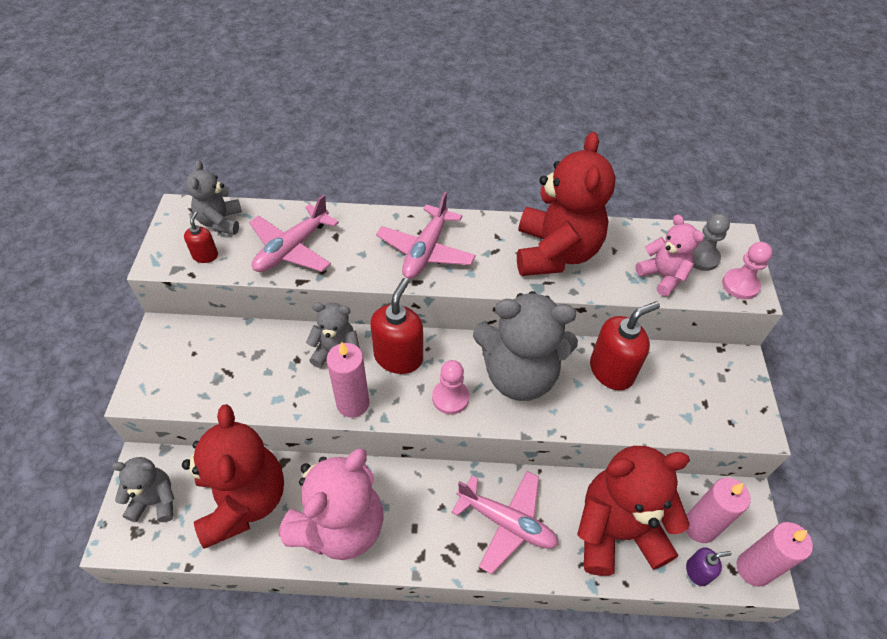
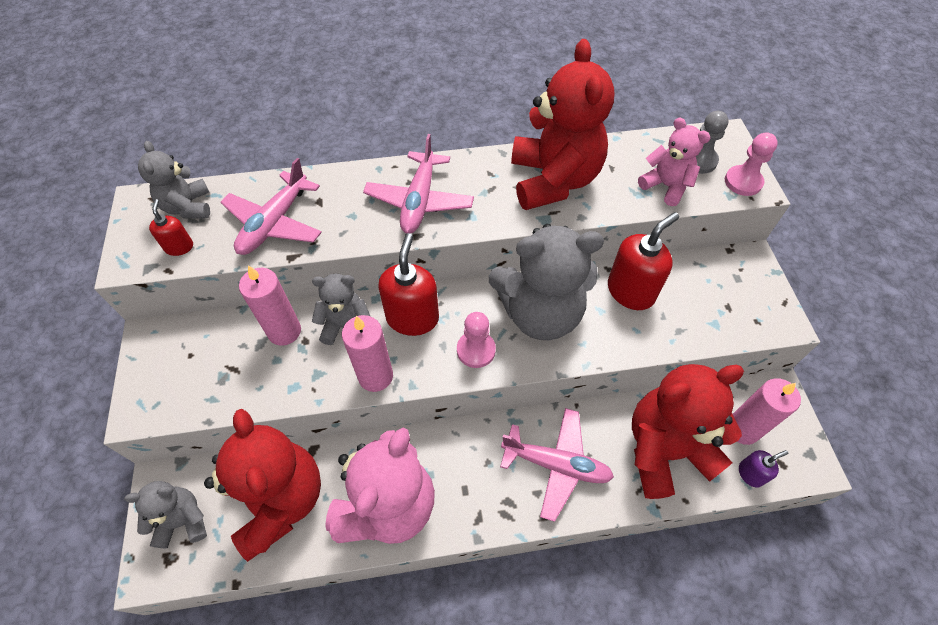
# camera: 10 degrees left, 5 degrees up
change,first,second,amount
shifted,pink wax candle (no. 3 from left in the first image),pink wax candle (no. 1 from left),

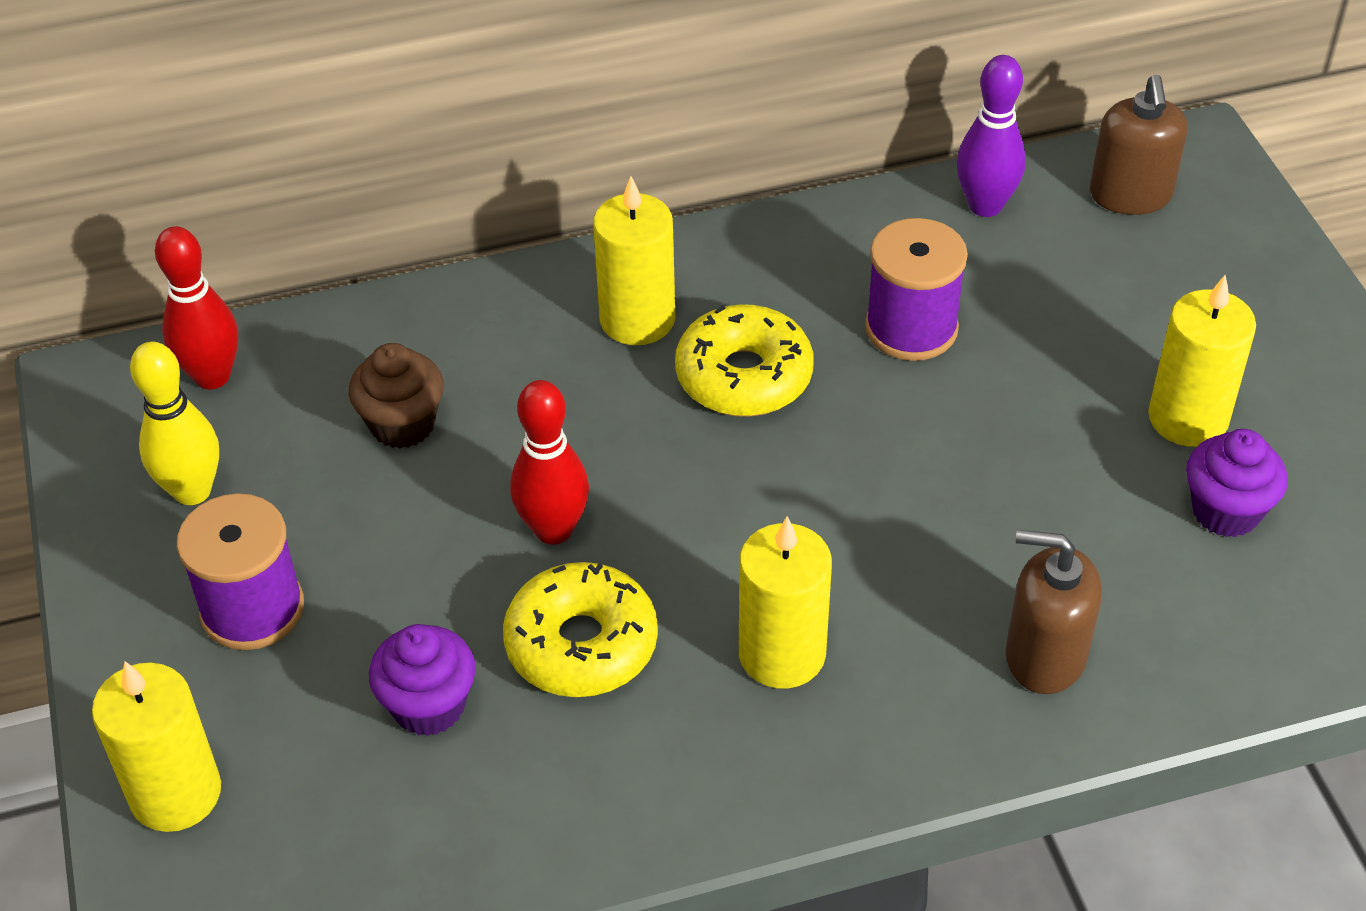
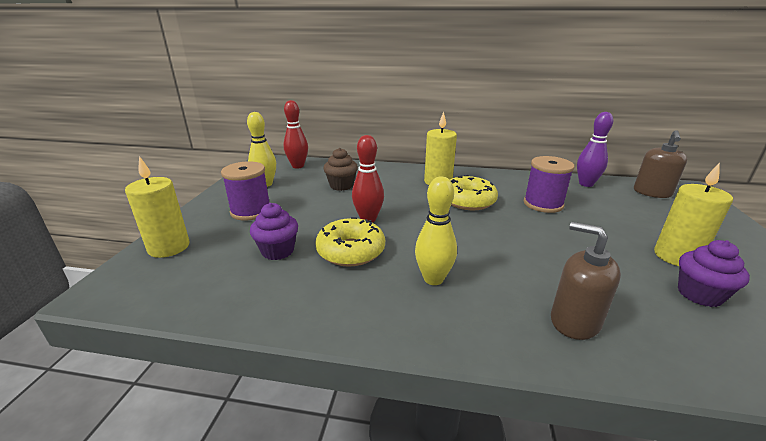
# camera: 25 degrees right, 20 degrees down
change,first,second,amount
swapped,yellow wax candle (no. 3 from left),yellow skittle (no. 2 from left),

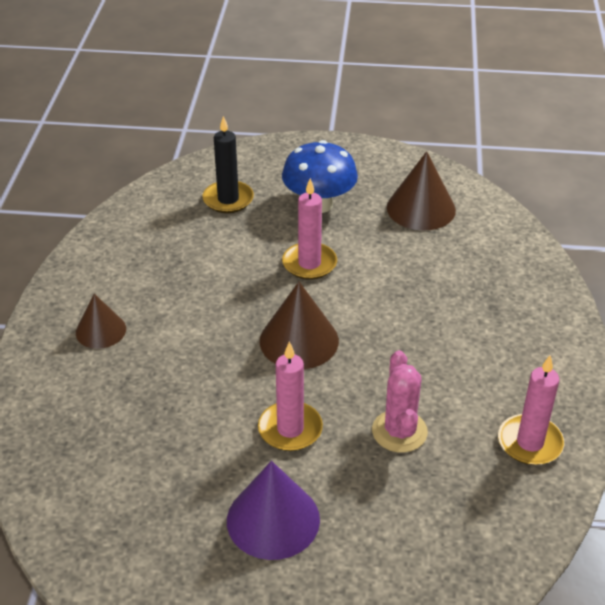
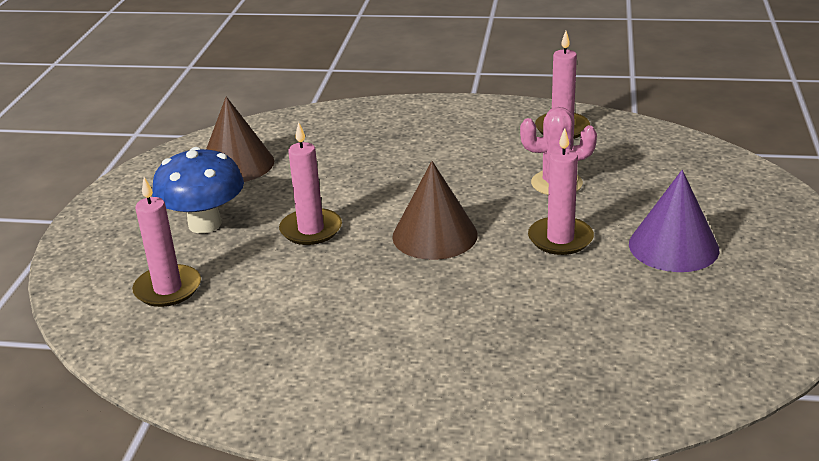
# camera: 85 degrees left, 10 degrees down
change,first,second,amount
gone,russet cone shape (no. 1 from left),,
repainted,black wax candle,pink wax candle (no. 1 from left),

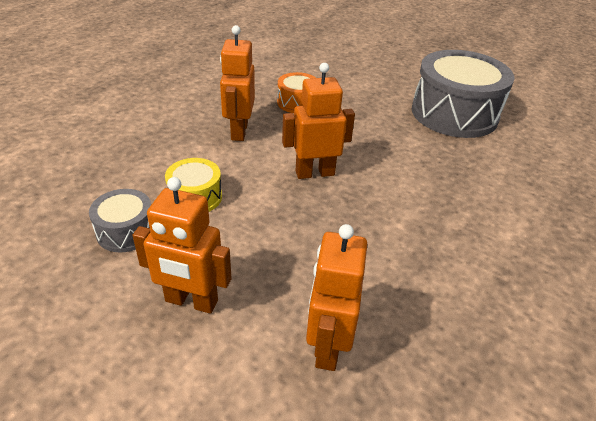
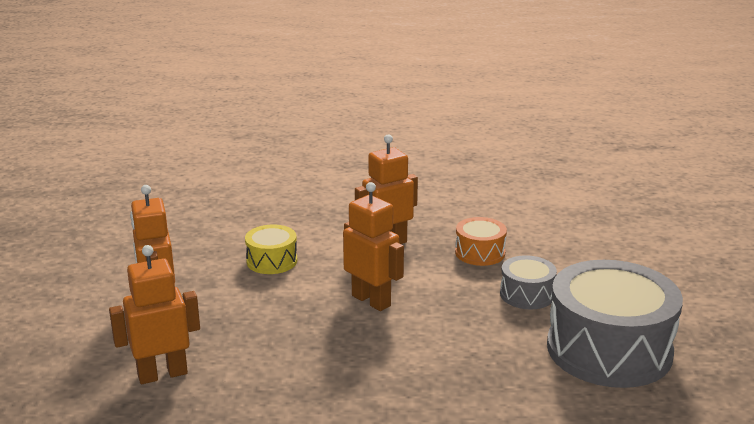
# camera: 60 degrees right, 15 degrees down
change,first,second,amount
shifted,ash-grey drum (no. 1 from left),,

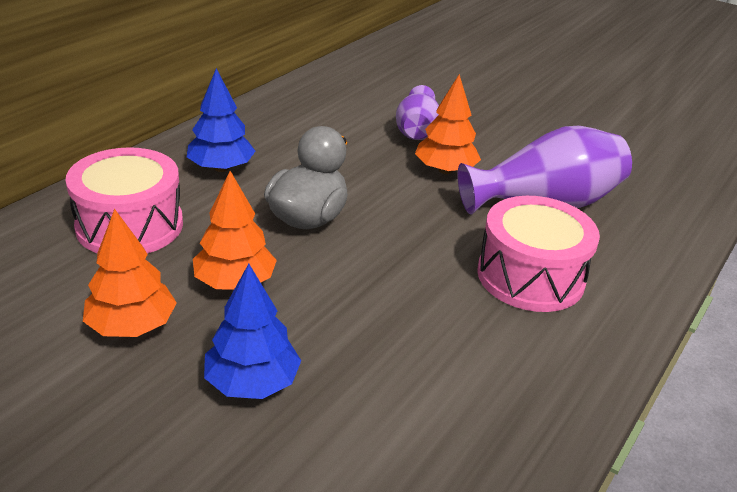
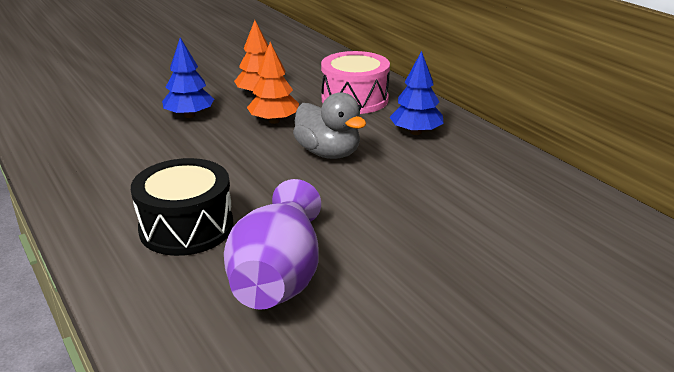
# camera: 115 degrees right, 5 degrees down
change,first,second,amount
gone,royal purple flower vase (no. 1 from left),,
gone,orange-coloured tree (no. 3 from left),,
repainted,pink drum (no. 2 from left),black drum,

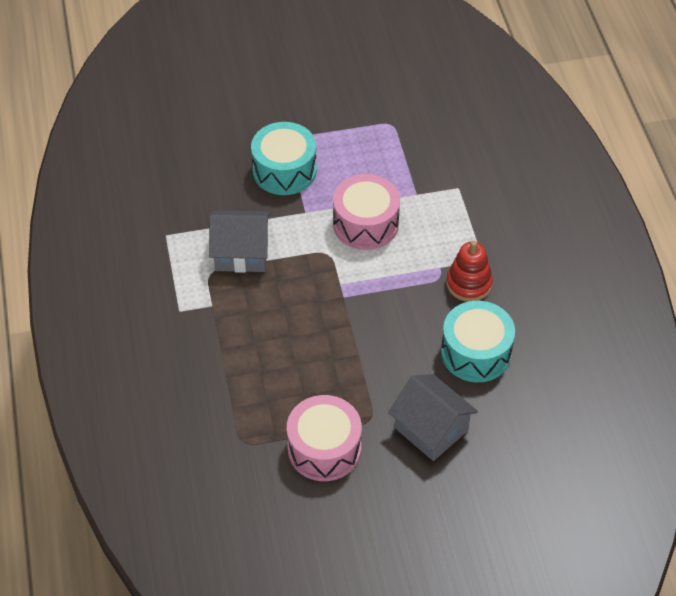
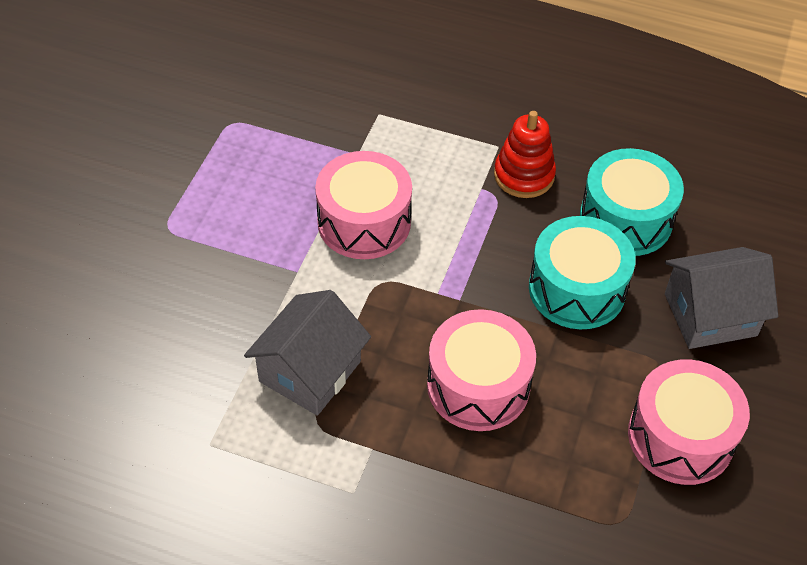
# camera: 60 degrees left, 0 degrees up
change,first,second,amount
shifted,turquoise drum (no. 1 from left),,
new,,pink drum (no. 2 from left),

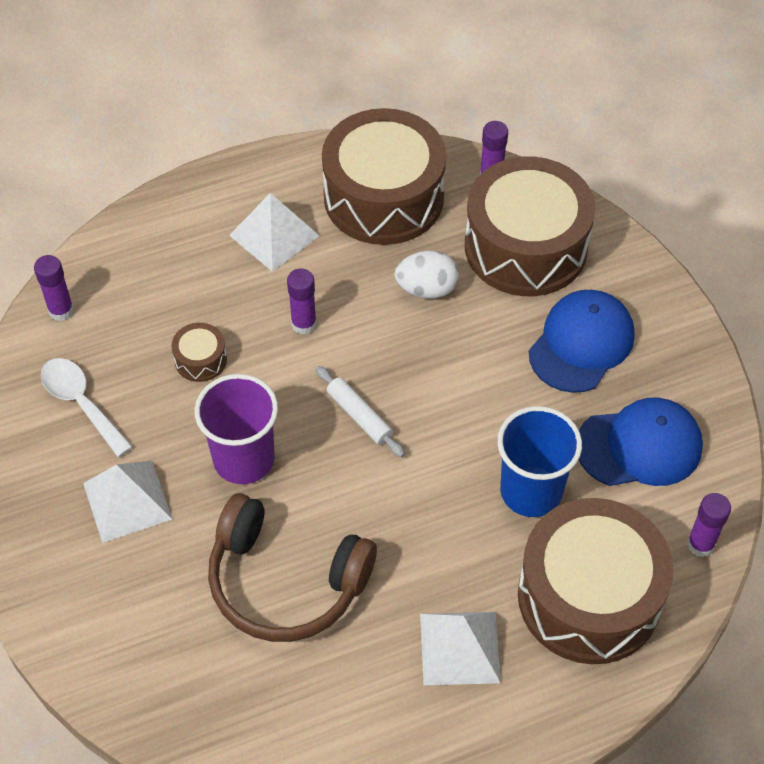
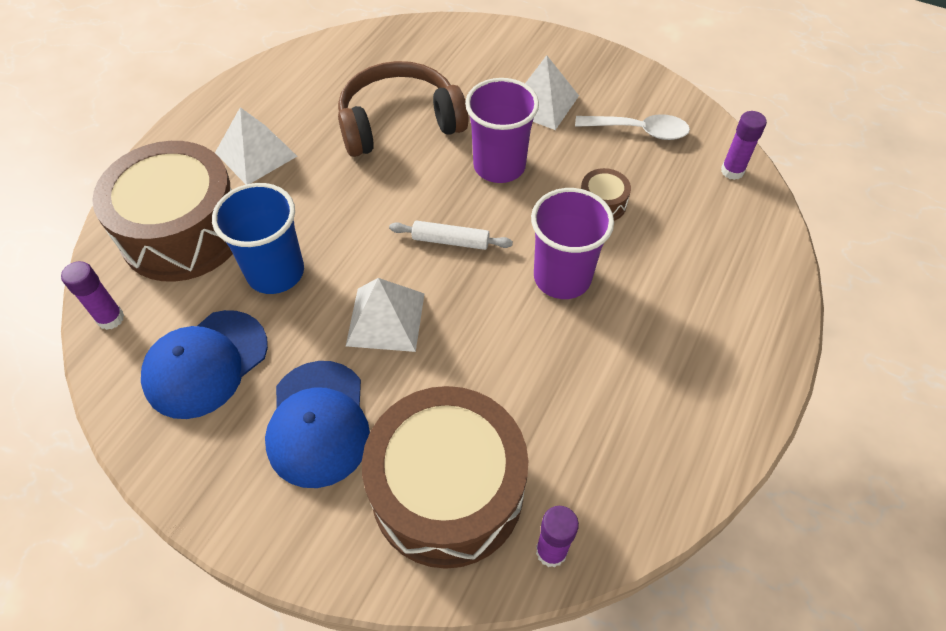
# camera: 140 degrees right, 0 degrees up
change,first,second,amount
shifted,snow-white pyramid shape (no. 2 from left),,
swapped,royal purple stick of glue (no. 2 from left),royal purple cup (no. 2 from left),
gone,russet drum (no. 2 from left),,
gone,snow-white toy egg,,

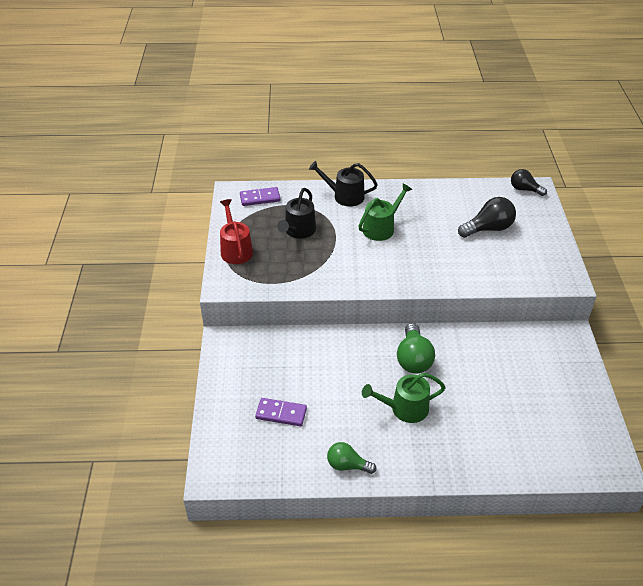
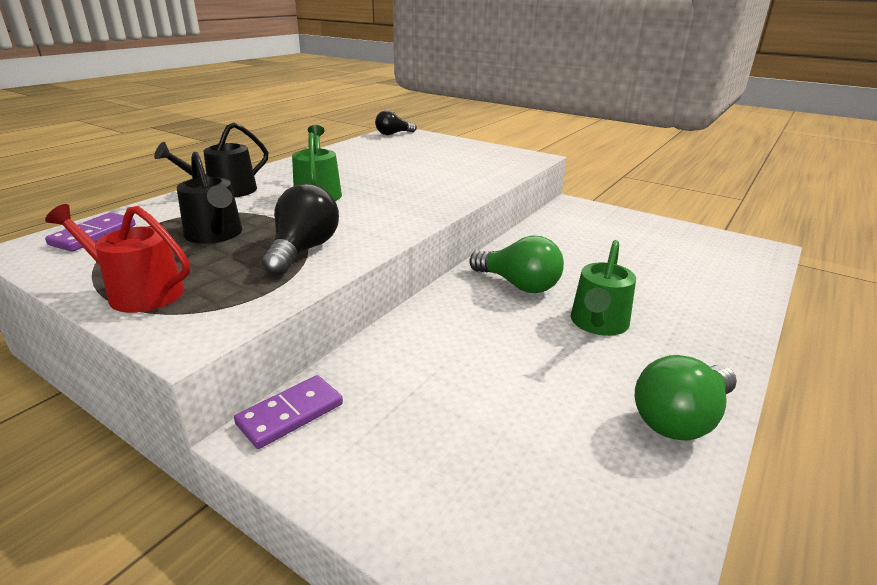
# camera: 55 degrees left, 15 degrees down
change,first,second,amount
shifted,royal purple domino (no. 2 from left),,
scaled,green light bulb (no. 1 from left in the first image),green light bulb (no. 2 from left),x1.51
shifted,black light bulb (no. 1 from left),,

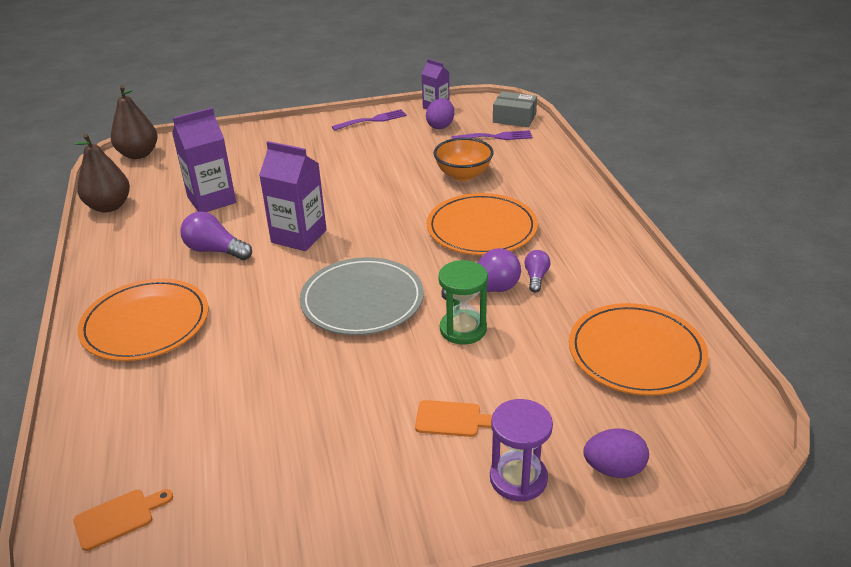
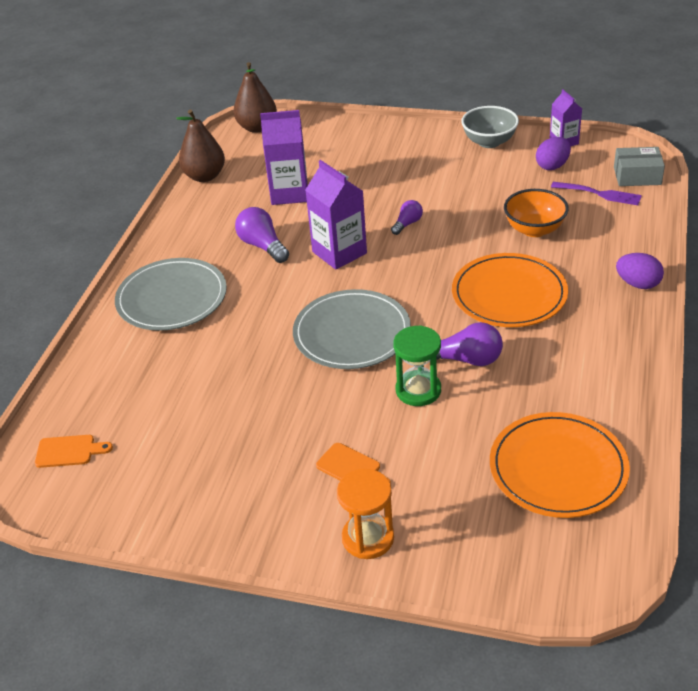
# camera: 30 degrees right, 5 degrees up
change,first,second,amount
repainted,orange-coloured dinner plate (no. 1 from left),ash-grey dinner plate (no. 1 from left),
swapped,royal purple fork (no. 1 from left),ash-grey serving bowl,
repainted,royal purple hourglass,orange-coloured hourglass,
rotated,ash-grey parcel,,45 degrees counterclockwise
shifted,royal purple light bulb (no. 3 from left in the first image),royal purple light bulb (no. 2 from left),
shifted,royal purple toy egg (no. 2 from left),,

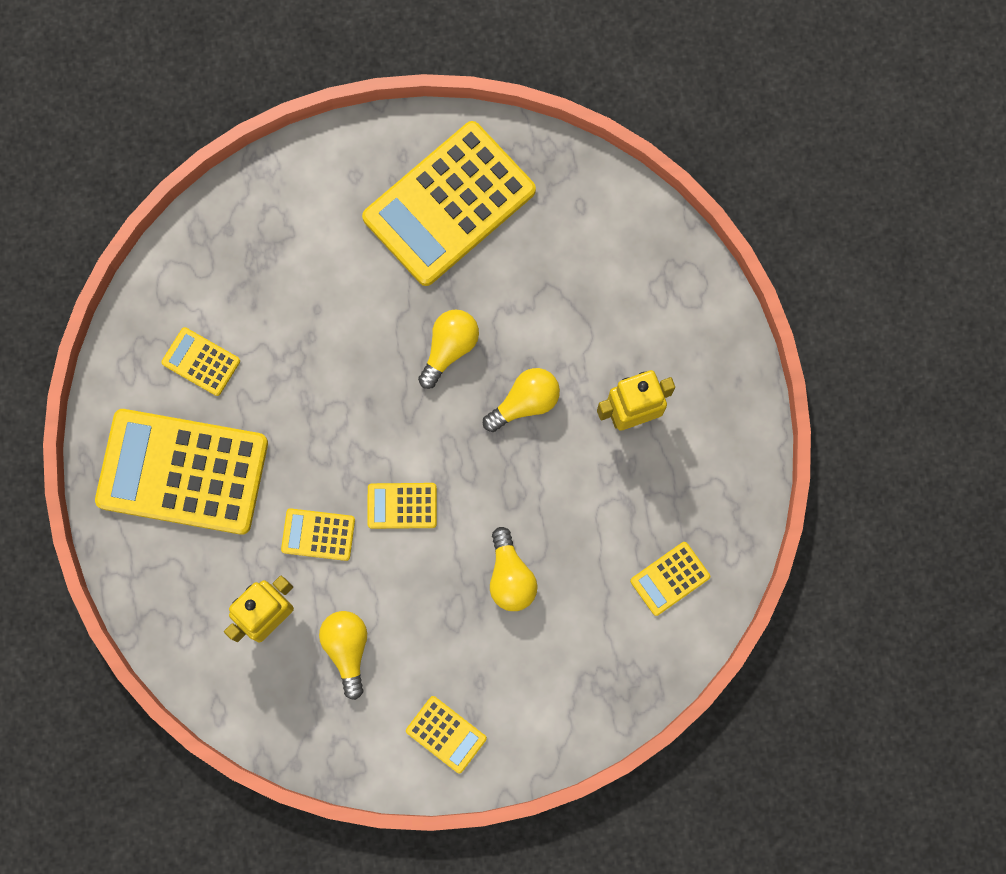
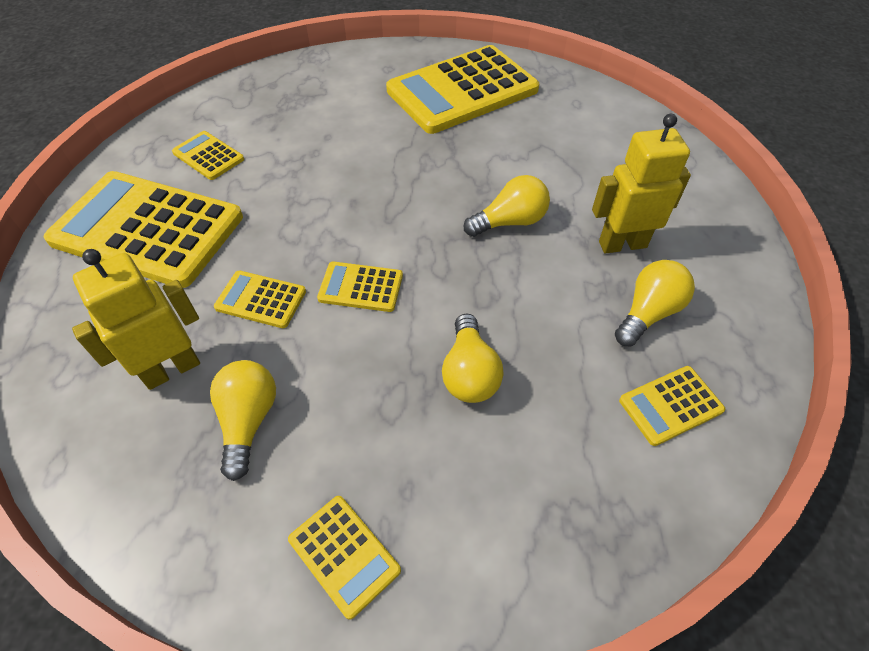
# camera: 10 degrees right, 25 degrees down
change,first,second,amount
shifted,yellow light bulb (no. 2 from left in the first image),yellow light bulb (no. 4 from left),

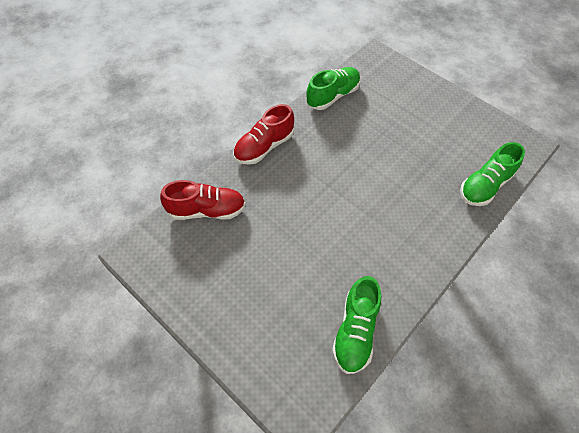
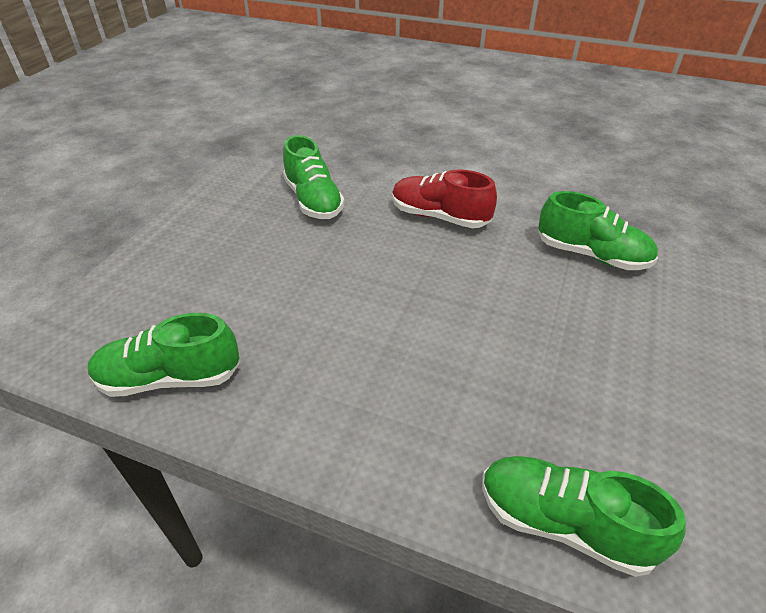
# camera: 70 degrees right, 15 degrees down
change,first,second,amount
repainted,scarlet sneaker (no. 1 from left),green sneaker (no. 2 from left),

